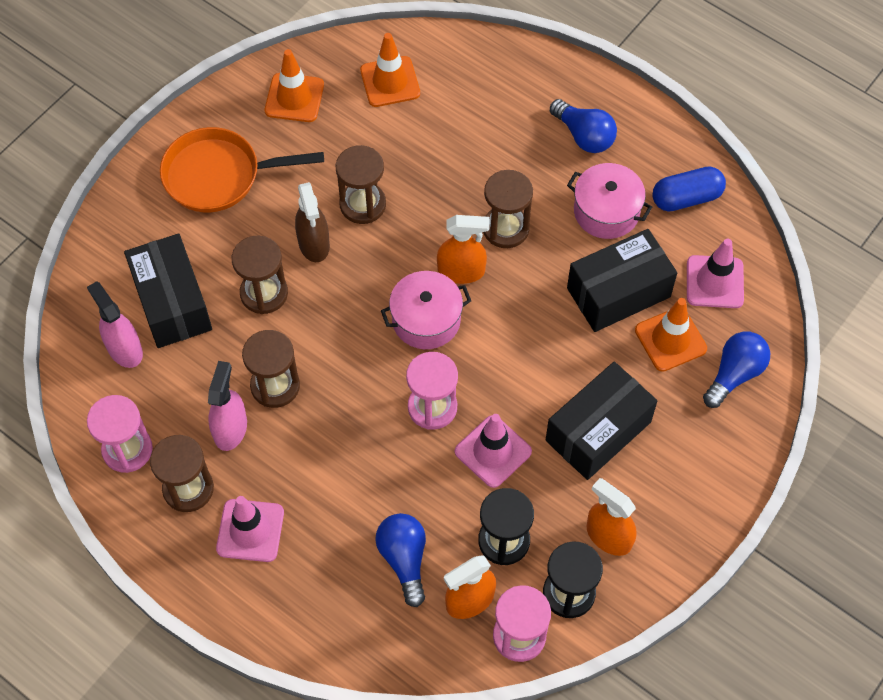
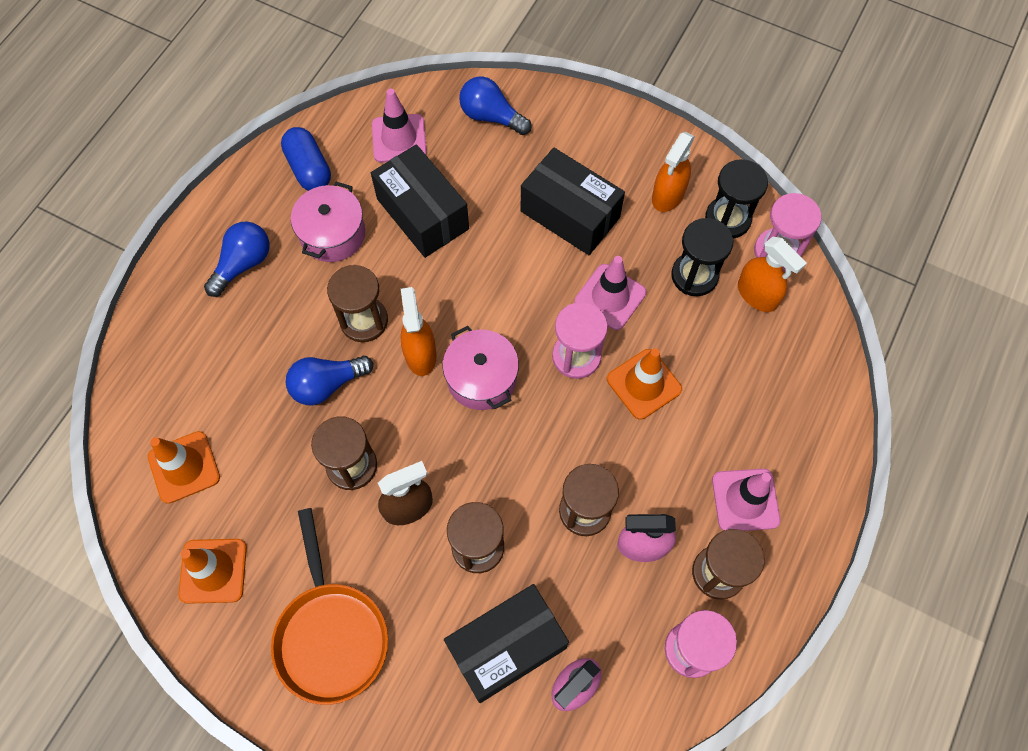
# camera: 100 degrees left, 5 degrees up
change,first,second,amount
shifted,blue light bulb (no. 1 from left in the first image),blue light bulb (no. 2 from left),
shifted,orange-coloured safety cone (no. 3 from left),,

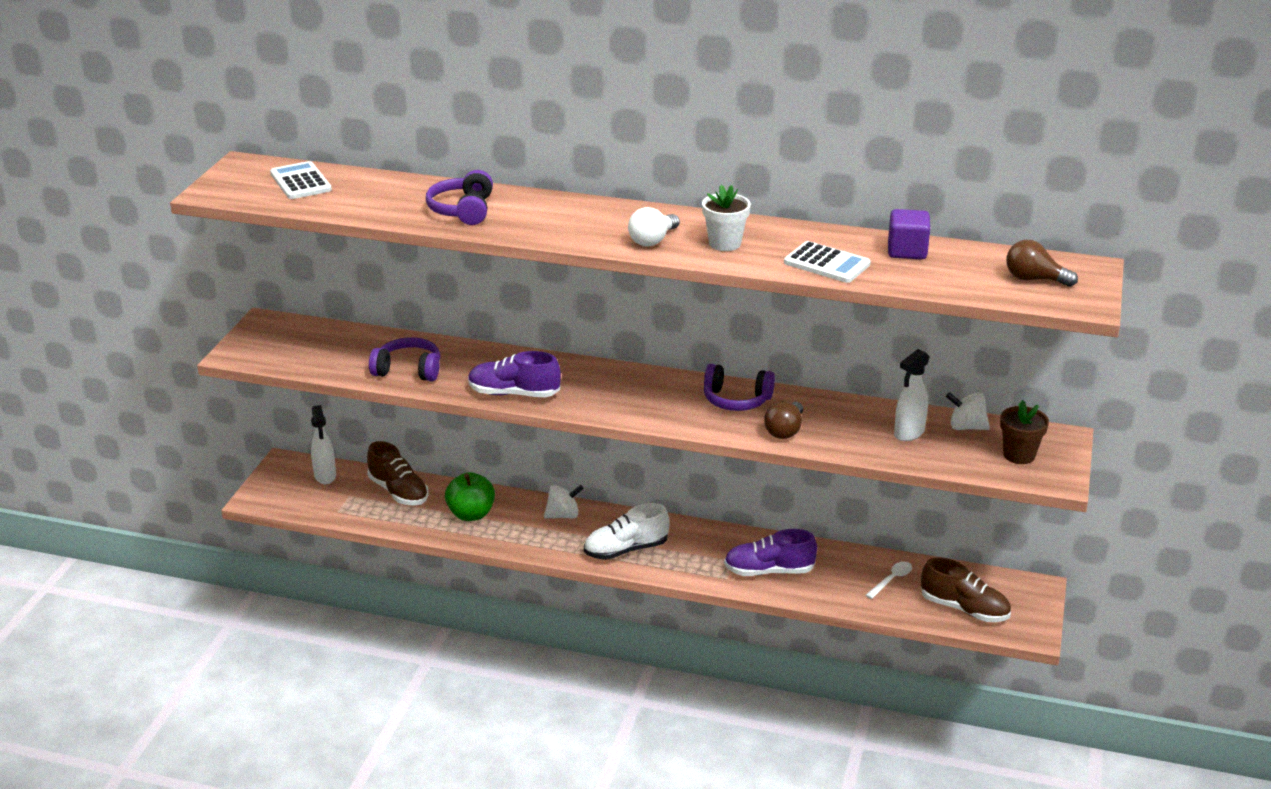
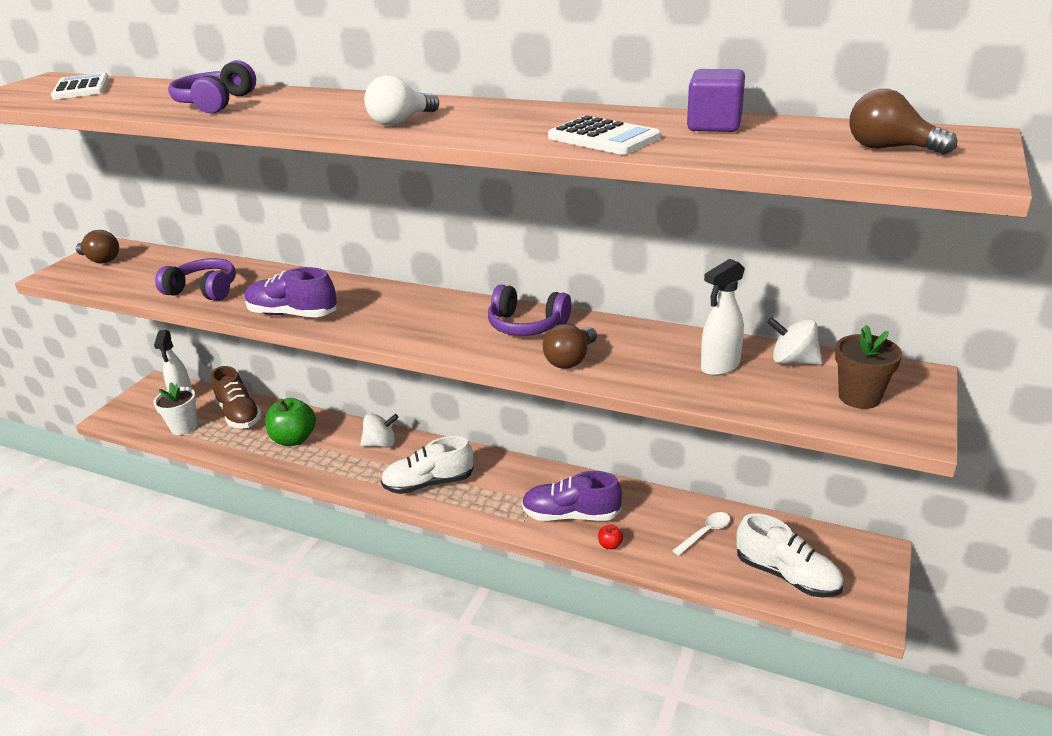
# camera: 10 degrees right, 0 degrees up
change,first,second,amount
shifted,snow-white potted plant,,
repainted,russet sneaker (no. 2 from left),snow-white sneaker (no. 2 from left),
new,,russet light bulb (no. 1 from left),
new,,scarlet toy apple,

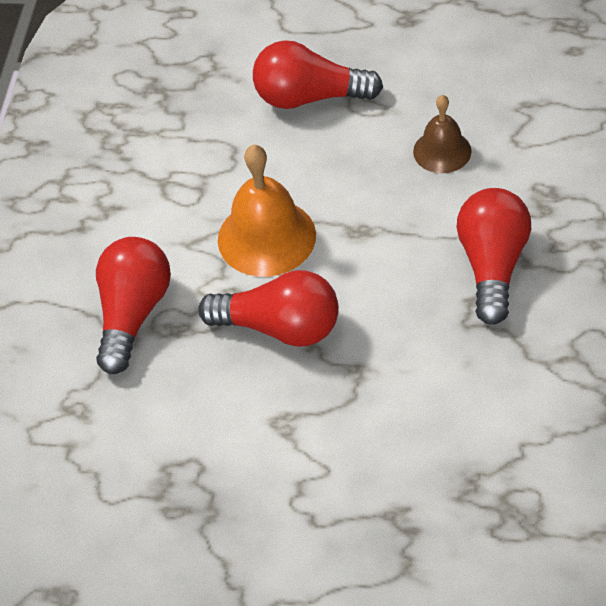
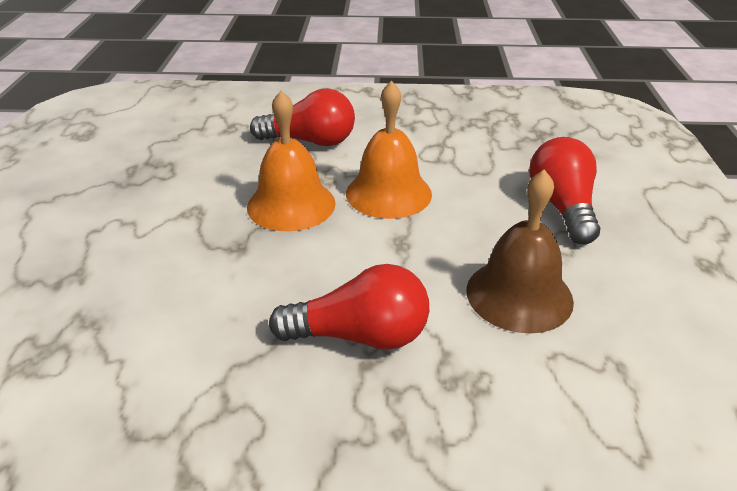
# camera: 80 degrees right, 15 degrees down
change,first,second,amount
swapped,scarlet light bulb (no. 2 from left),orange-coloured school bell (no. 1 from left),
scaled,russet school bell,,x1.65

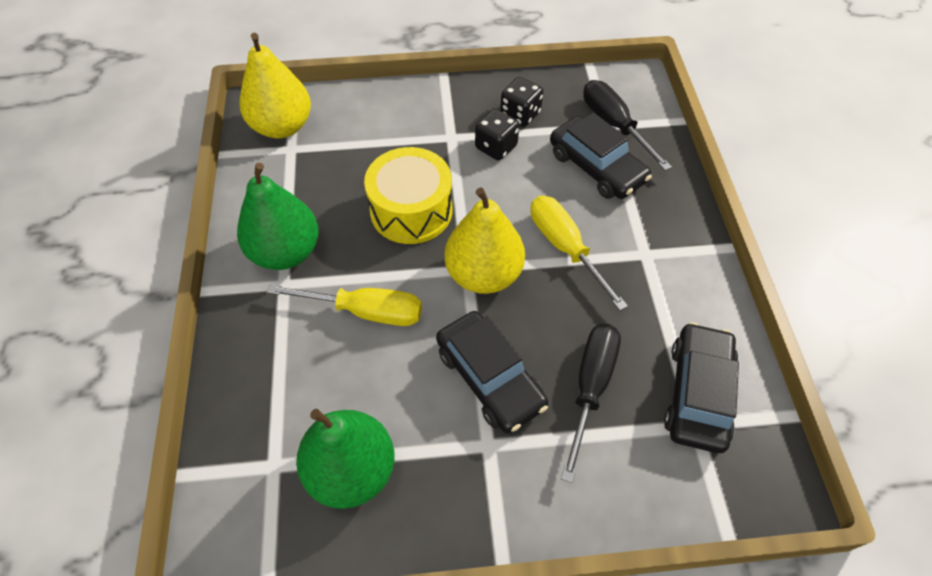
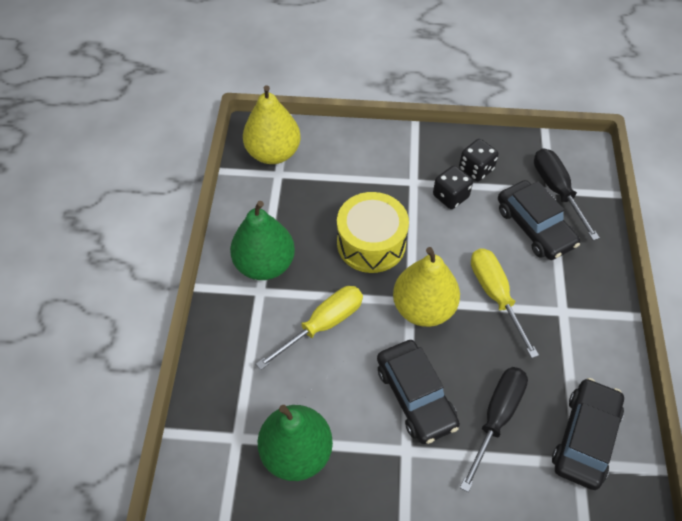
# camera: 10 degrees right, 0 degrees up
change,first,second,amount
rotated,yellow screwdriver (no. 1 from left),,60 degrees counterclockwise

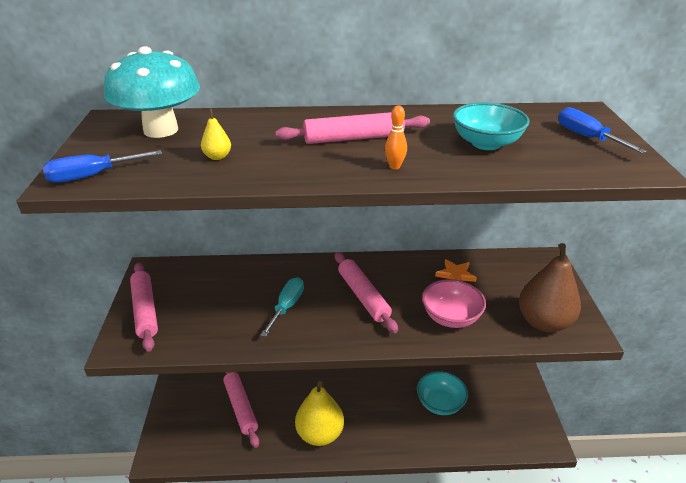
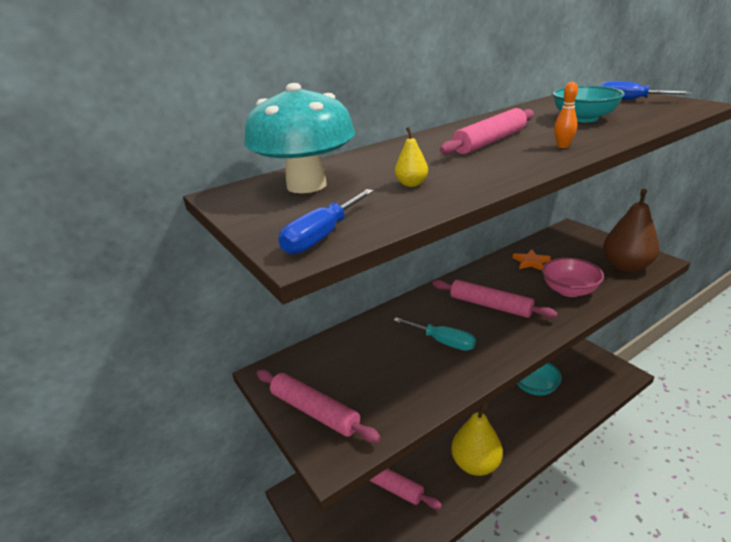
# camera: 30 degrees left, 5 degrees down
change,first,second,amount
rotated,turquoise screwdriver,,135 degrees clockwise

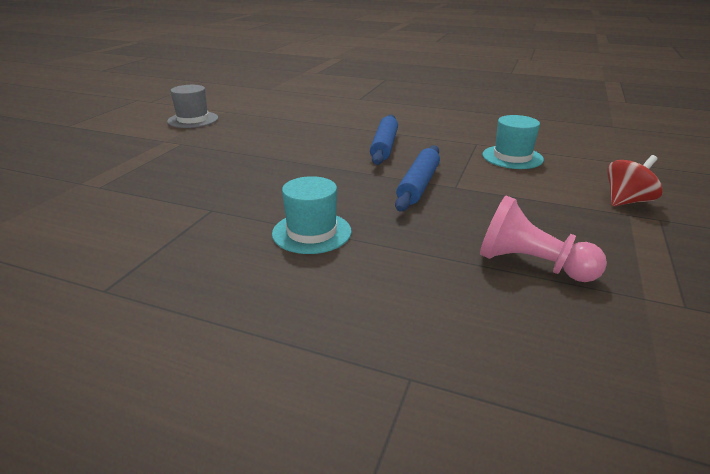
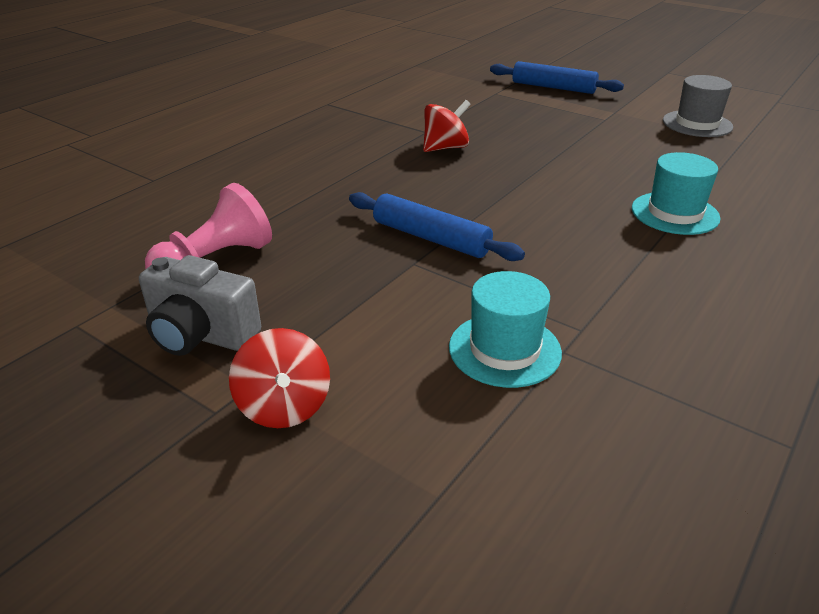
# camera: 105 degrees right, 5 degrees up
change,first,second,amount
shifted,turquoise top hat (no. 1 from left in the first image),turquoise top hat (no. 2 from left),
shifted,blue pastry roller (no. 1 from left in the first image),blue pastry roller (no. 2 from left),
new,,ash-grey camera,
new,,scarlet whirligig (no. 2 from left),

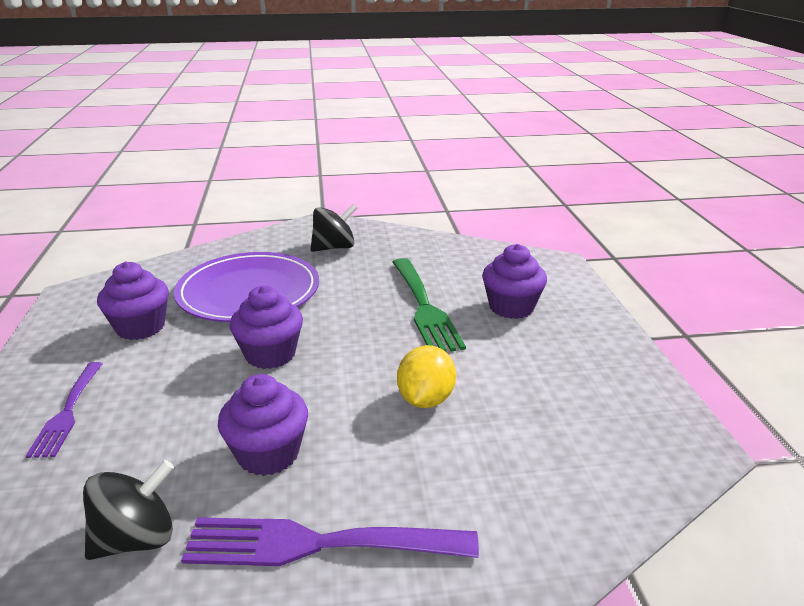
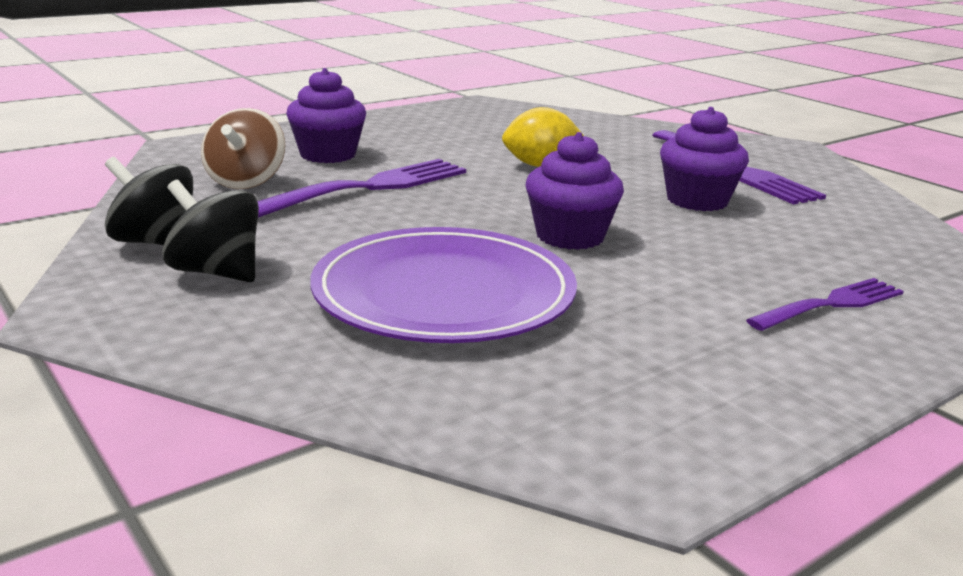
# camera: 120 degrees left, 5 degrees down
change,first,second,amount
shifted,black whirligig (no. 1 from left),,
gone,royal purple muffin (no. 1 from left),,
repainted,green fork,royal purple fork (no. 1 from left),
new,,russet whirligig,

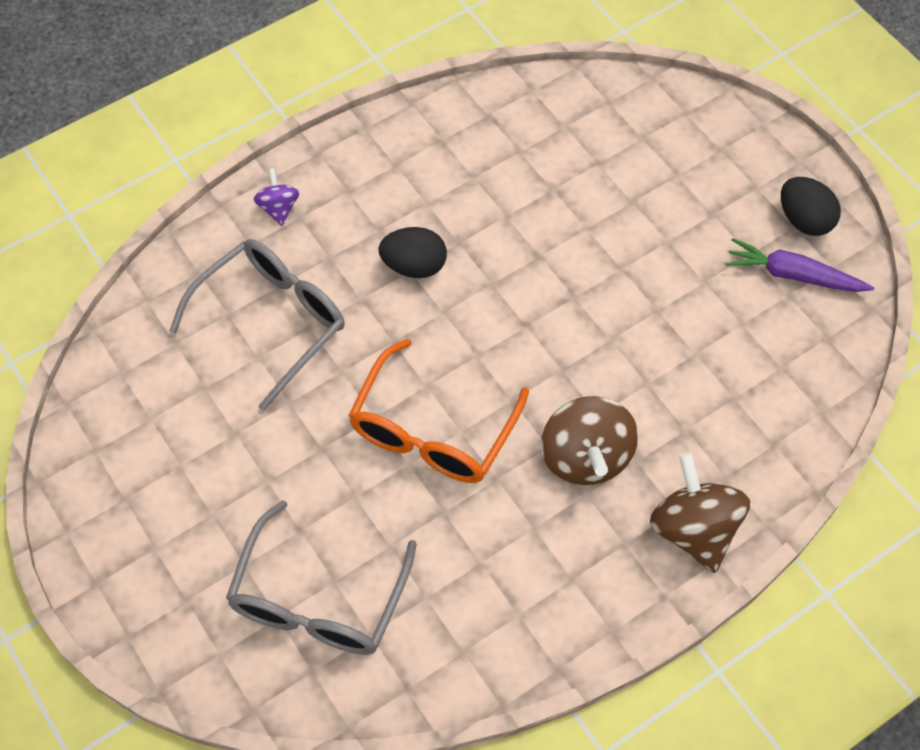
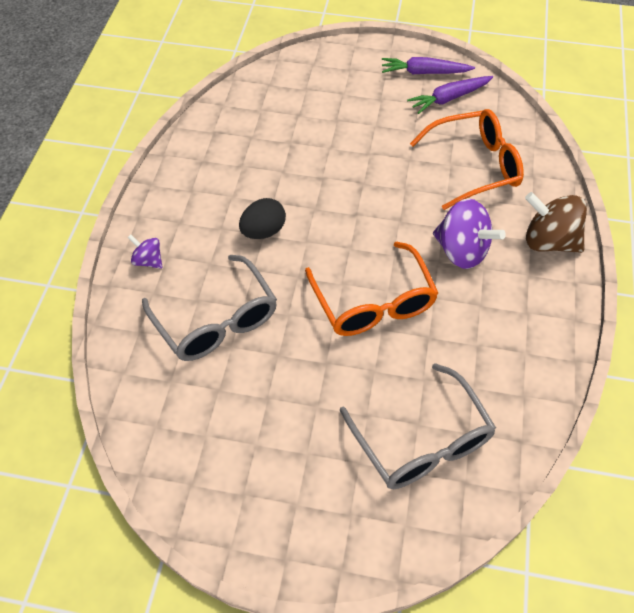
# camera: 45 degrees left, 5 degrees down
change,first,second,amount
rotated,ash-grey spectacles (no. 1 from left),,150 degrees clockwise
repainted,russet whirligig (no. 1 from left),royal purple whirligig (no. 2 from left),
swapped,black toy egg (no. 2 from left),royal purple toy carrot (no. 1 from left),
new,,orange-coloured spectacles (no. 2 from left),

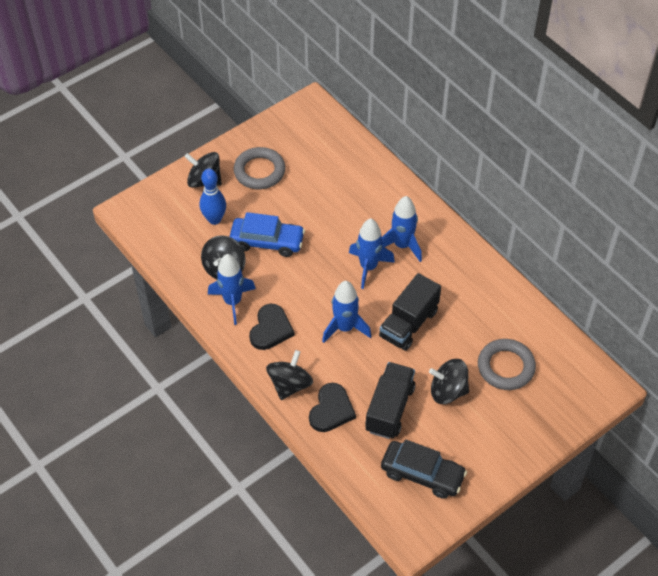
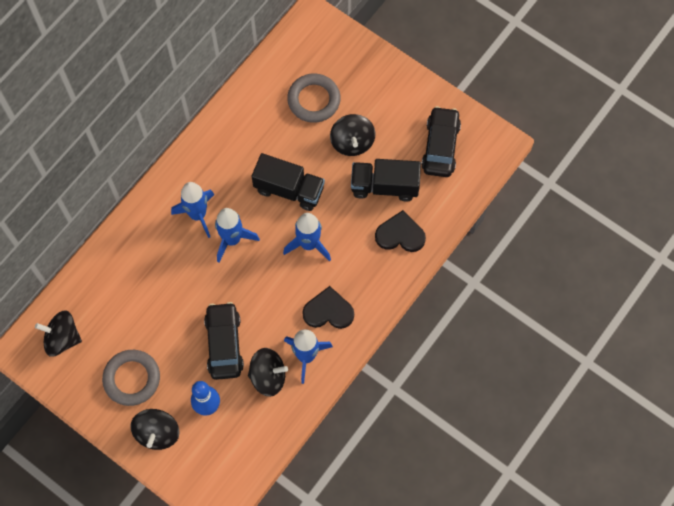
# camera: 105 degrees left, 15 degrees up
change,first,second,amount
repainted,blue car,black car (no. 1 from left),
shifted,black whirligig (no. 3 from left in the first image),black whirligig (no. 1 from left),

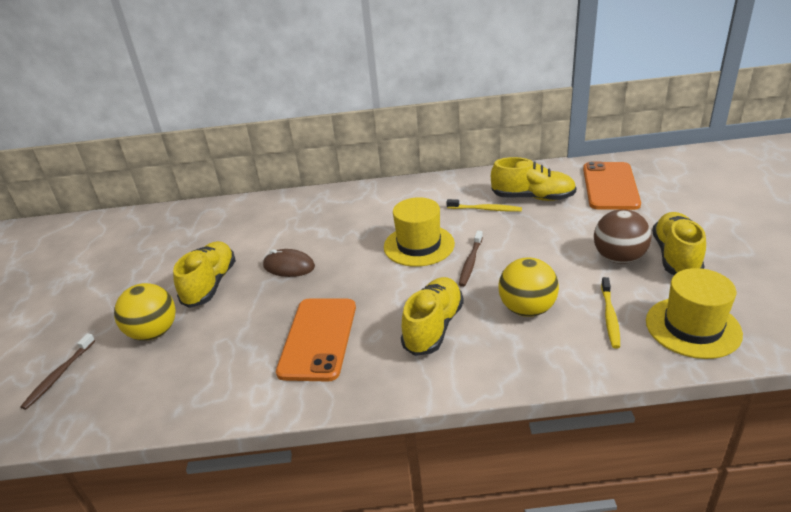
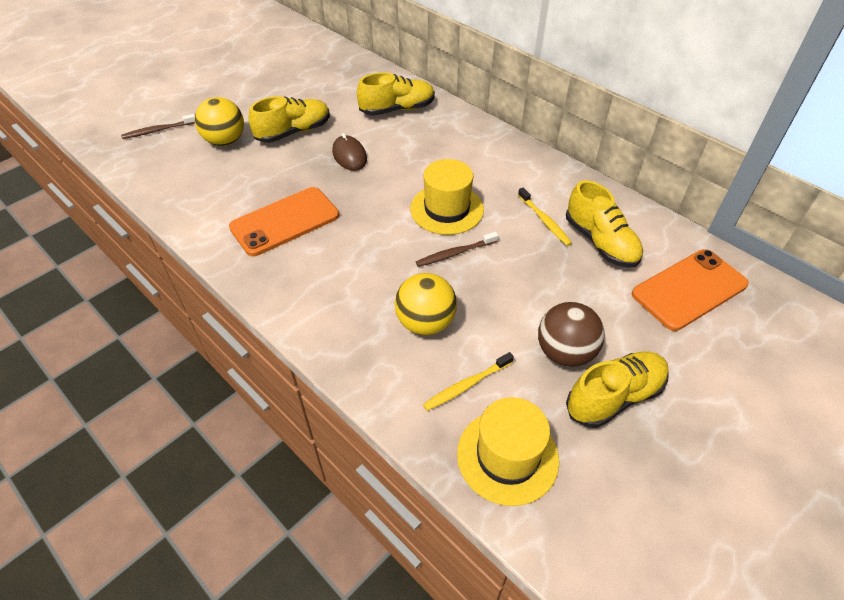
# camera: 45 degrees right, 15 degrees up
change,first,second,amount
shifted,yellow sneaker (no. 2 from left),,

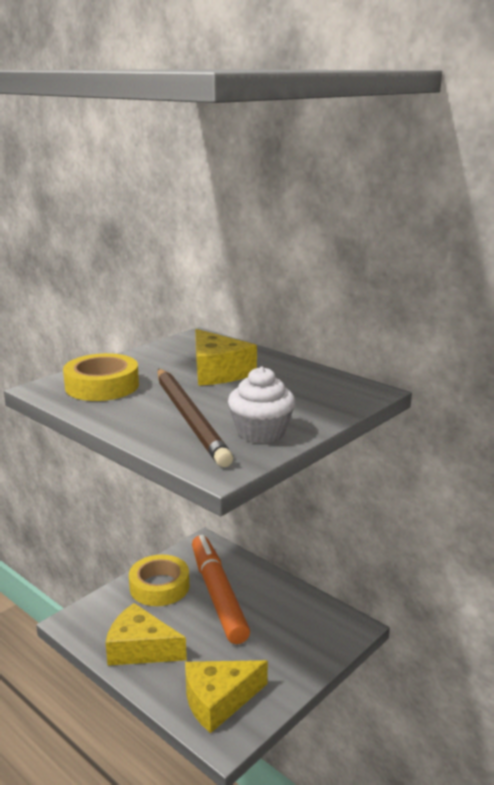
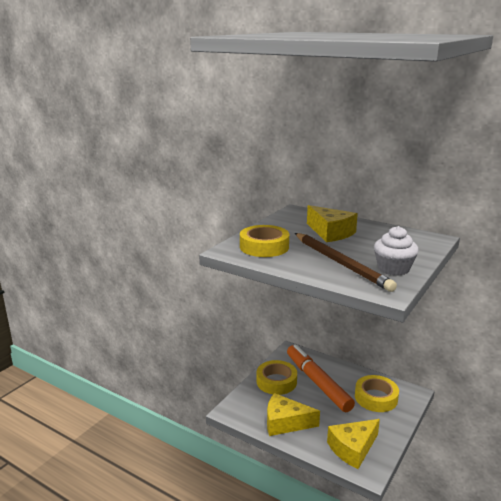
# camera: 10 degrees left, 0 degrees up
change,first,second,amount
new,,yellow roll of tape (no. 3 from left),

